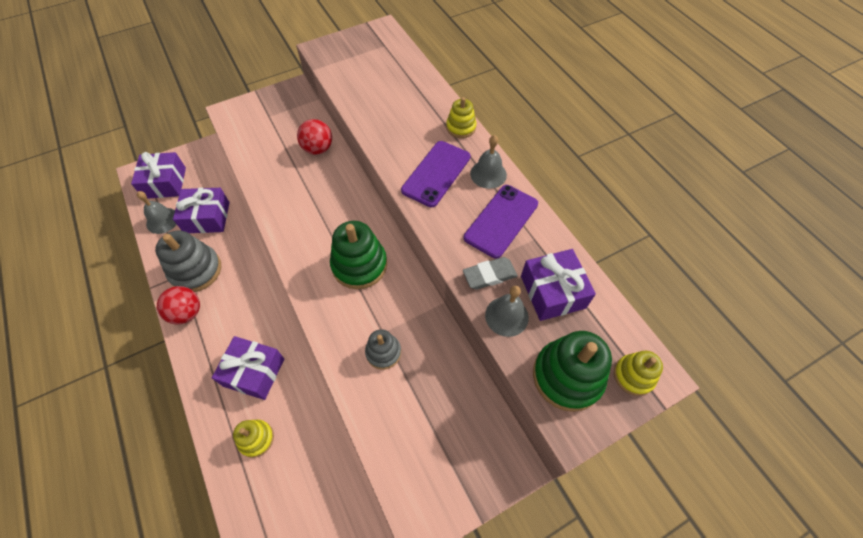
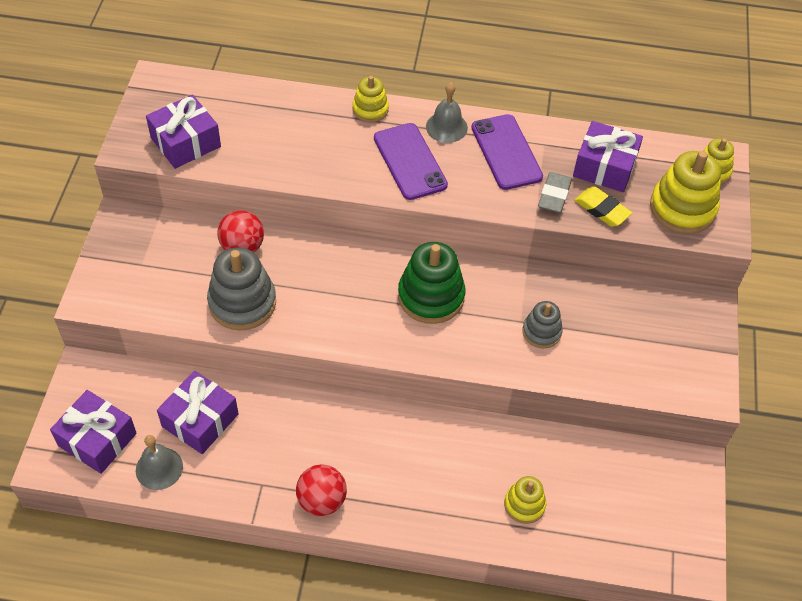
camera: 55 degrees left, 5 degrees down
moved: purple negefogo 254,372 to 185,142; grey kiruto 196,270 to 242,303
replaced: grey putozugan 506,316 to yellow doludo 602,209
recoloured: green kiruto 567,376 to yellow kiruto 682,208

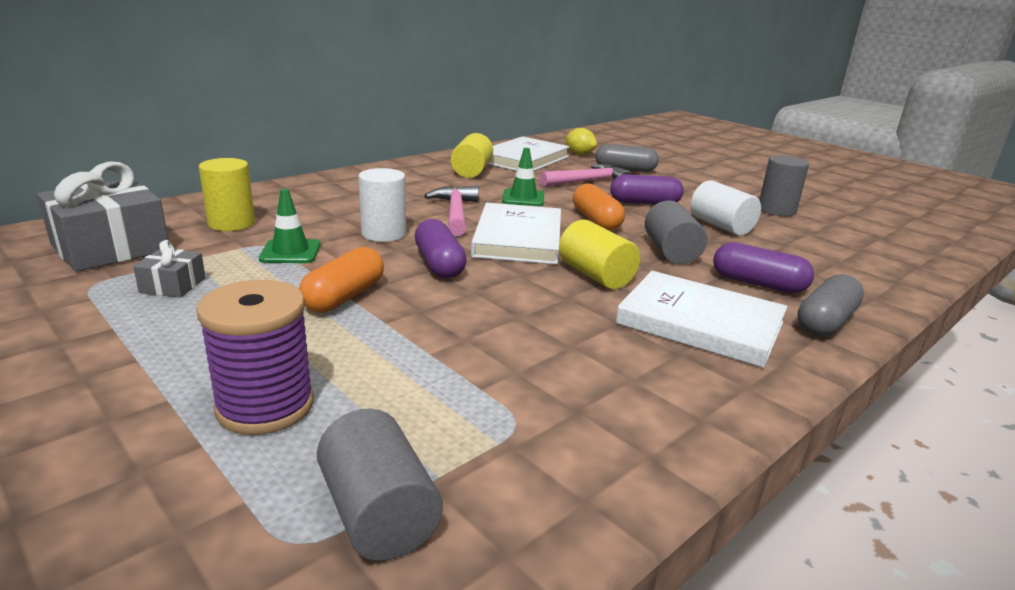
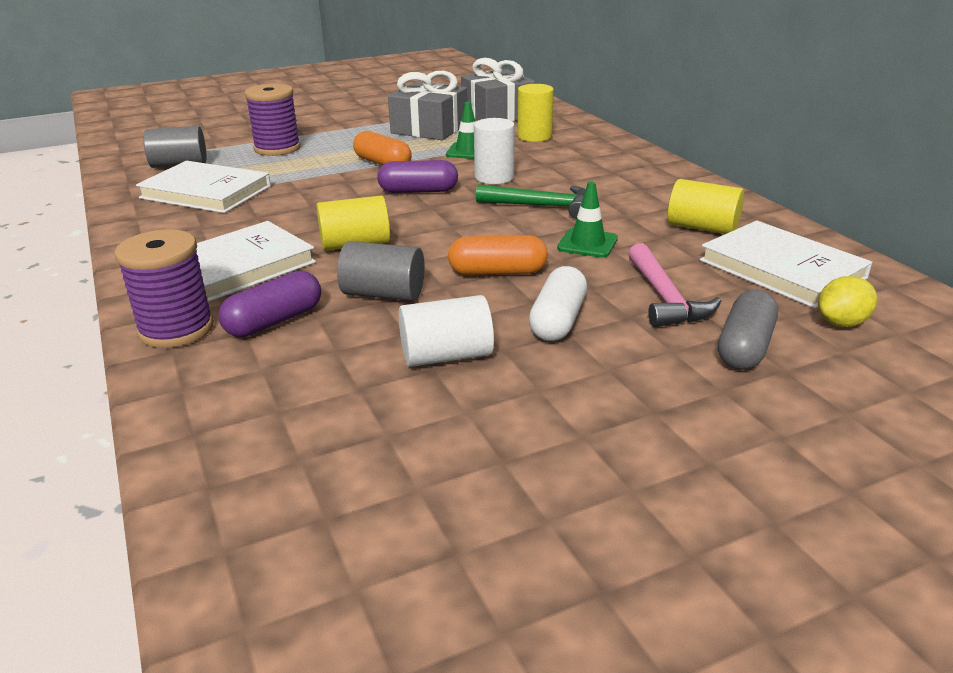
camera: 110 degrees right, 5 degrees up
removed: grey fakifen 776,210
moved: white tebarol 518,238 to 206,192
replaced: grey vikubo 825,322 to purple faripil 176,329
recoloured: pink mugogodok 455,213 to green mugogodok 541,206; purple vikubo 644,203 to white vikubo 558,320
resized: grey negefogo 173,285 = 429,129 x2.07

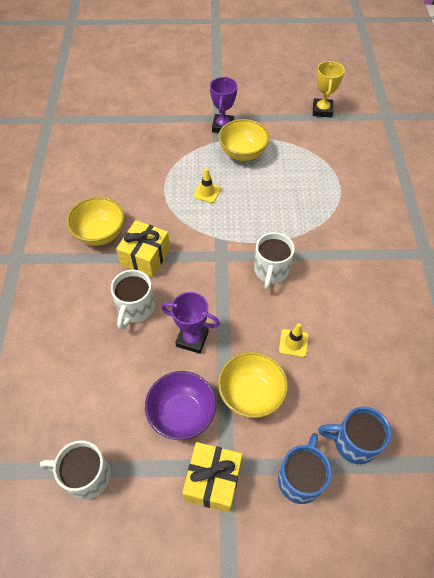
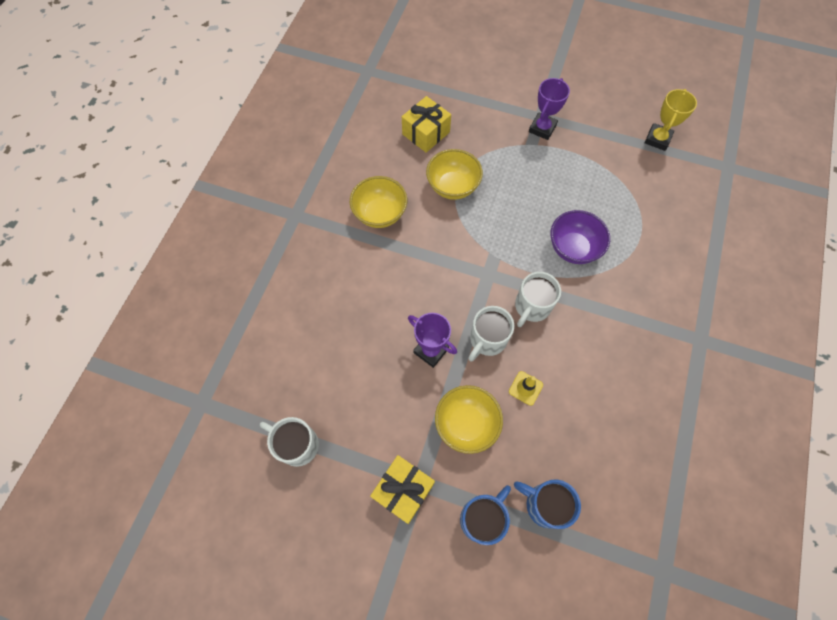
camera: 20 degrees right, 10 degrees up
removed: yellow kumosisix 207,192
moved: yellow negefogo 145,257 to 426,133; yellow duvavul 243,153 to 452,186; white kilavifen 135,309 to 487,340; purple duvavul 182,414 to 573,248

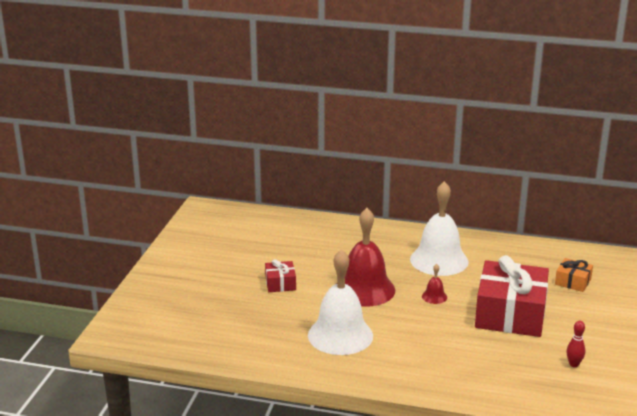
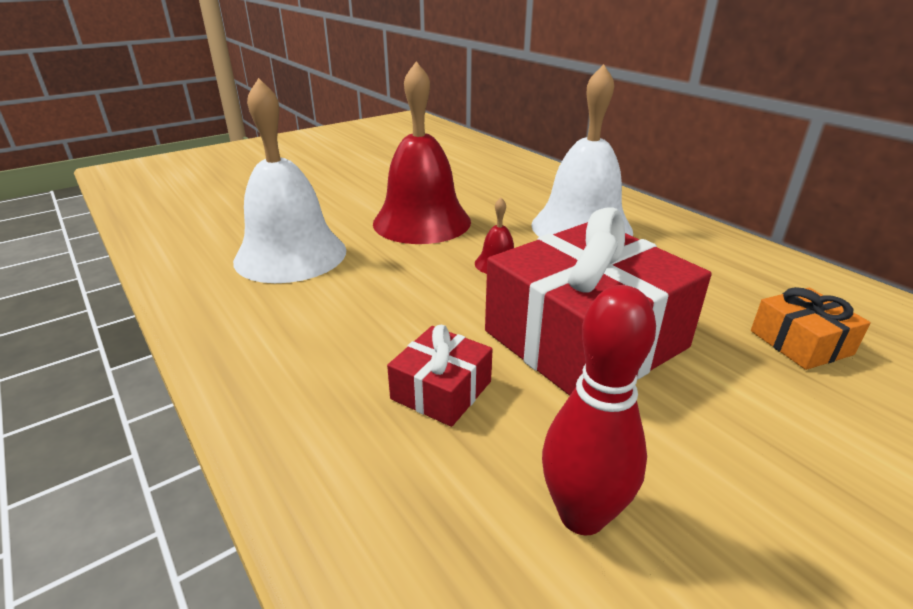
camera: 40 degrees right, 5 degrees up
moved: red negefogo 280,283 to 441,390
resized: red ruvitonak 574,364 = 582,515 x1.73

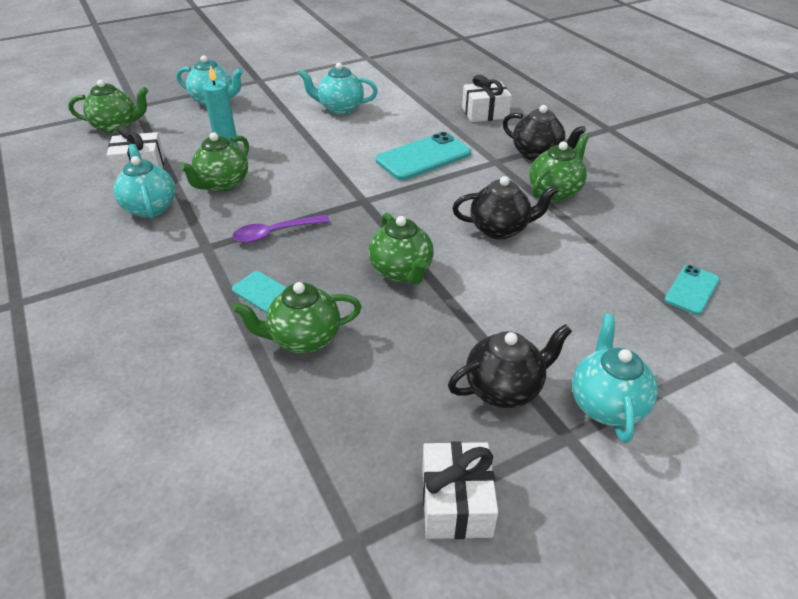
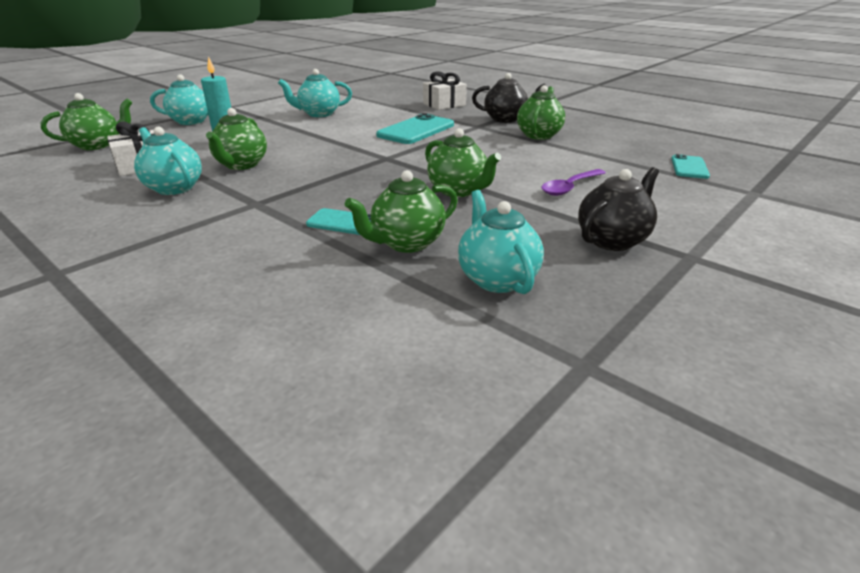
camera: 20 degrees left, 10 degrees down
removed: white negefogo 456,502; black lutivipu 500,229
moved: turquoise lutivipu 606,404 to 497,279; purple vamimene 275,233 to 570,187

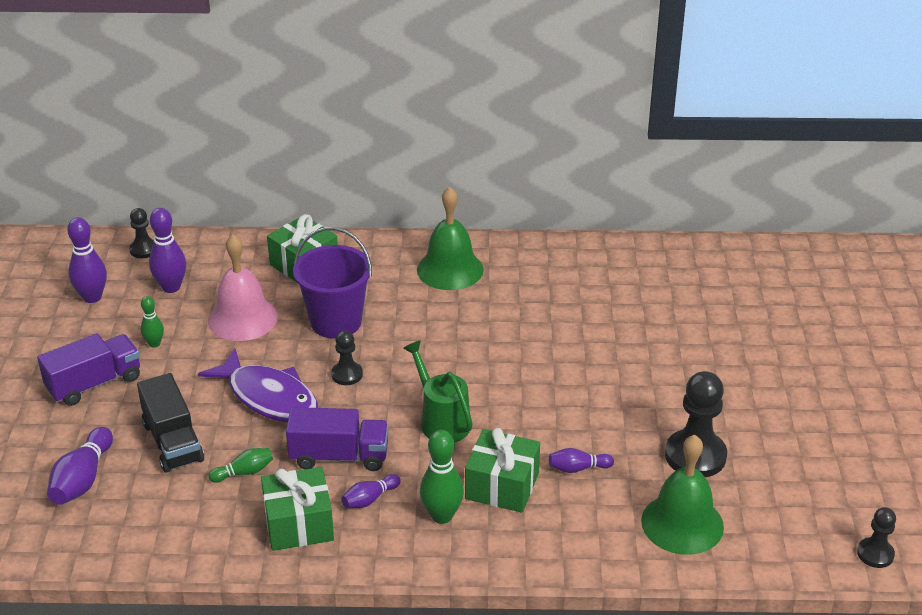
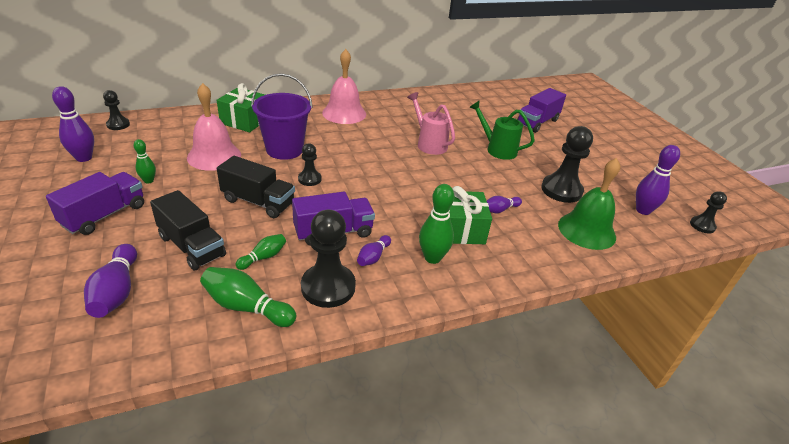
camera: 25 degrees left, 0 degrees up
added: green ruvitonak 246,307; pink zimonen 429,144; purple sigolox 537,122
moved: green zimonen 441,421 to 497,149; purple ruvitonak 171,287 to 643,210
replaced: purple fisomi 269,397 to black sigolox 258,202; green negefogo 299,524 to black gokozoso 328,287
recoloured: green putozugan 450,269 to pink putozugan 344,113

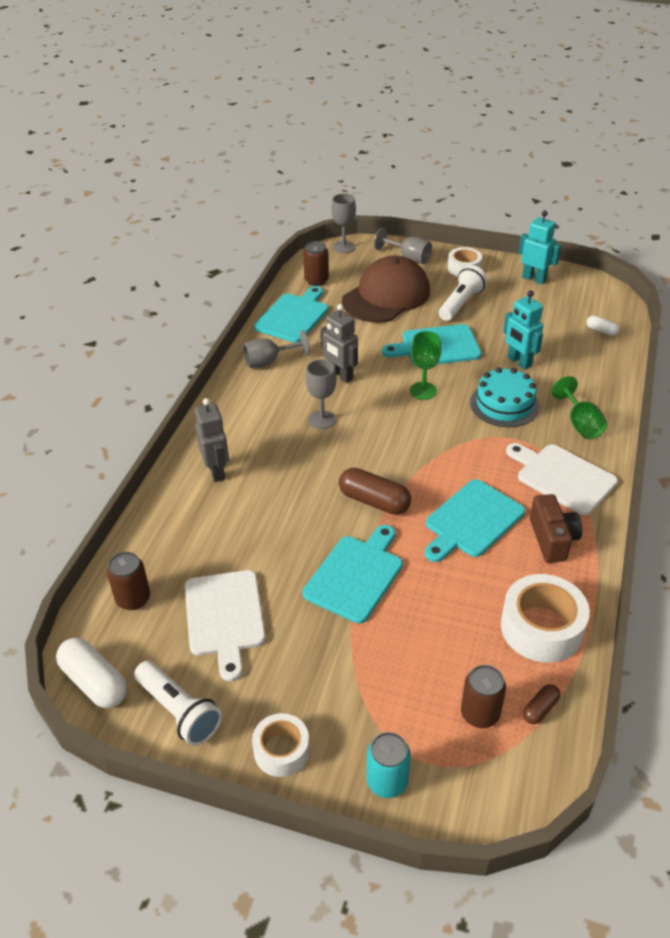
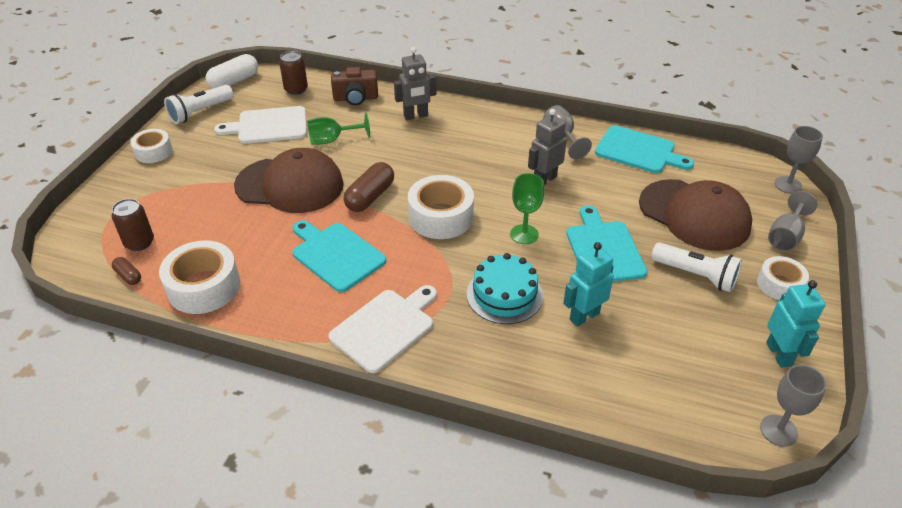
camera: 90 degrees right, 0 degrees up
removed: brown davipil 316,280; turquoise davipil 387,781; white vikubo 601,331
added: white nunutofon 441,217
moved: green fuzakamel 580,424 to 332,140; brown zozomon 552,539 to 356,98; grey fuzakamel 322,420 to 778,430
replaced: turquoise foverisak 356,575 to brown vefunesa 290,185
turned: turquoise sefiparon 534,278 = 779,354 45 degrees counterclockwise

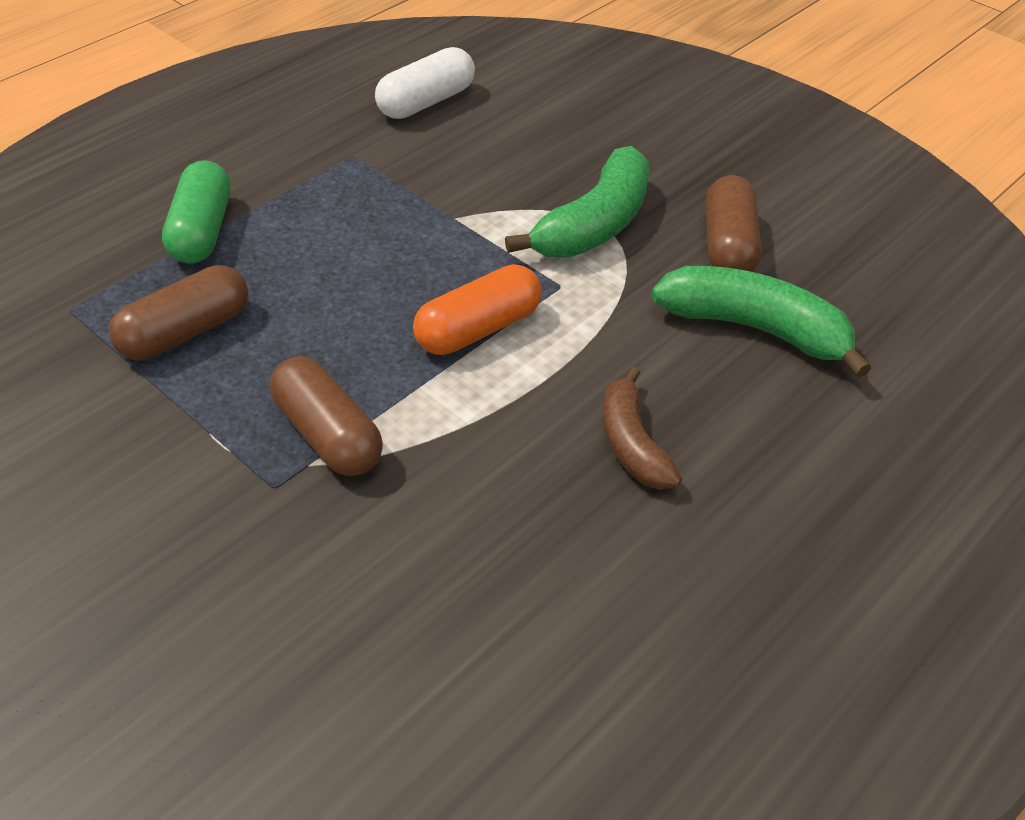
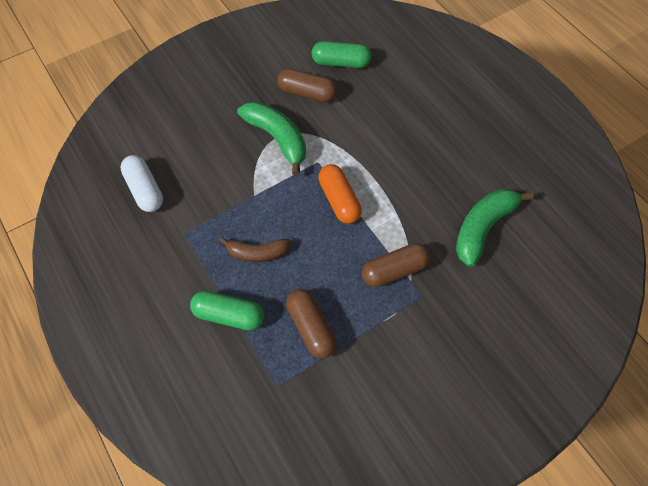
camera: 75 degrees left, 15 degrees up
added: green vikubo 341,63
moved: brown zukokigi 632,444 to 257,253; green zukokigi 756,329 to 483,228

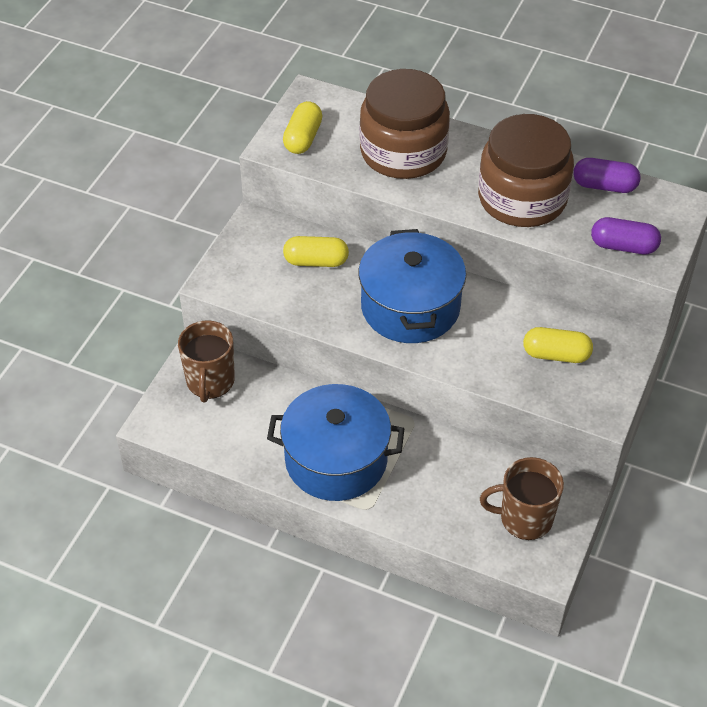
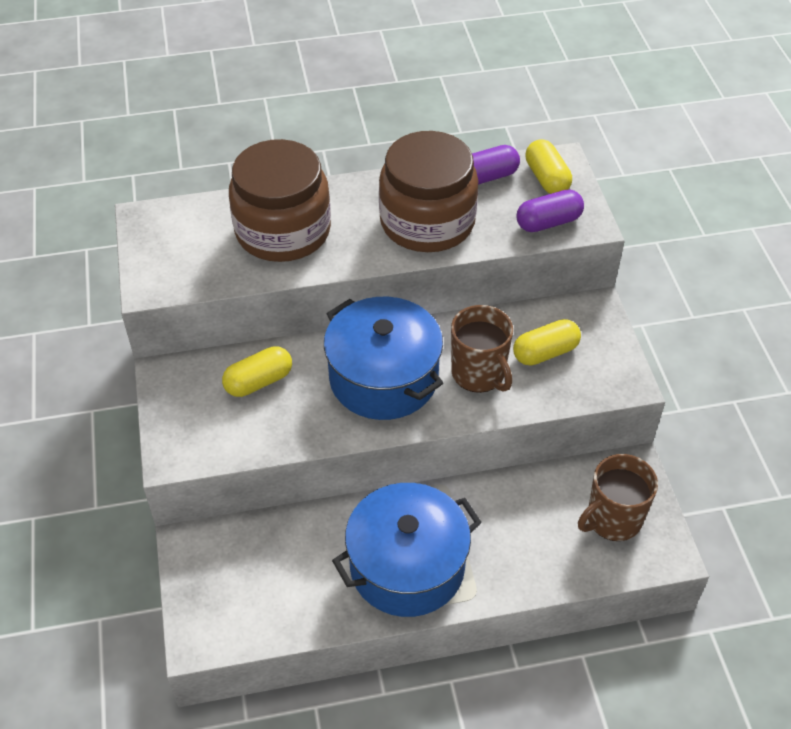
camera: 35 degrees left, 0 degrees up
moved: brown kilavifen 210,381 to 479,373; yellow vikubo 303,138 to 546,178

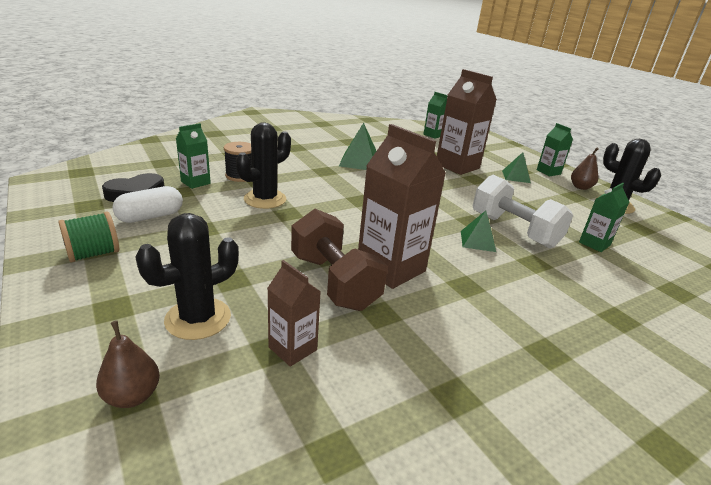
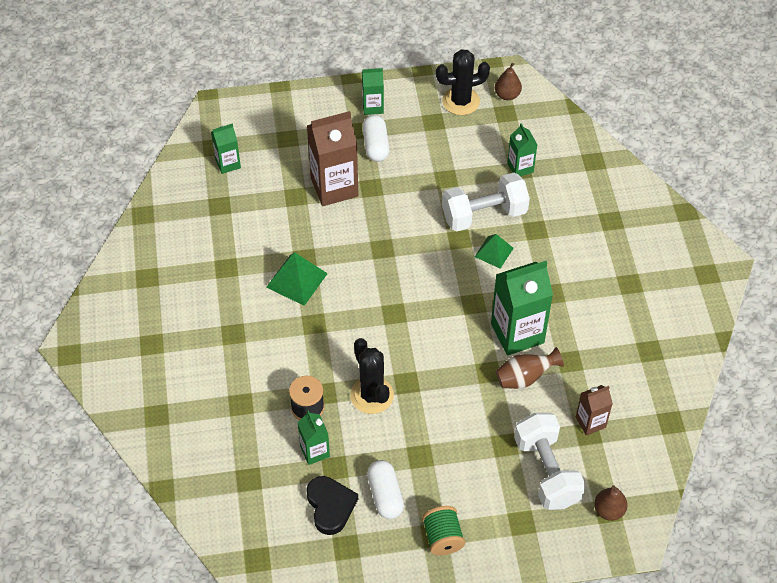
camera: 65 degrees left, 25 degrees up
moved: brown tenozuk 580,187 to 507,95
replaced: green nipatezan 516,176 to white vikubo 376,145; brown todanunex 334,281 to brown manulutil 525,378; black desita 198,318 to white todanunex 547,471
recoloured: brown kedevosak 391,268 to green kedevosak 517,333

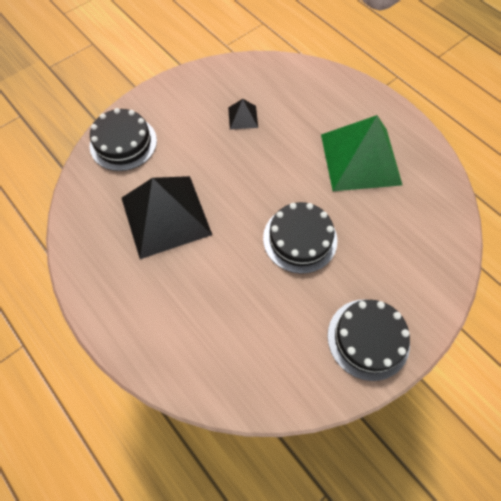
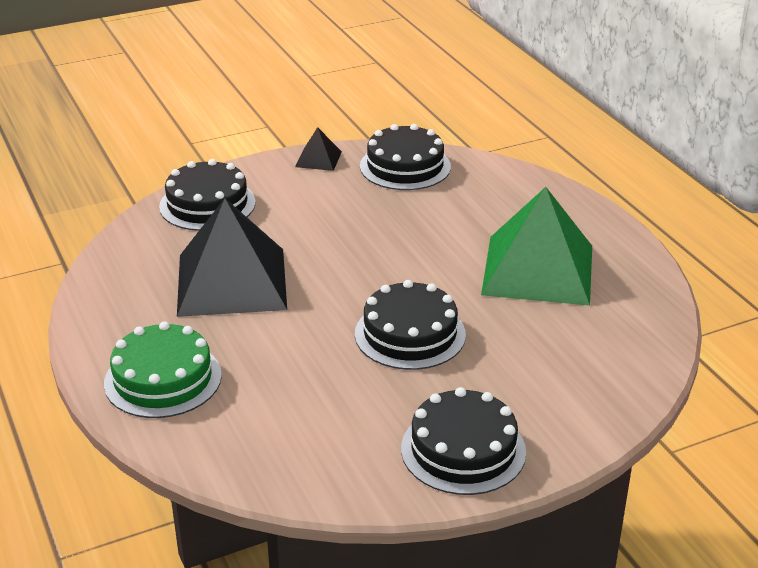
camera: 15 degrees right, 30 degrees down
added: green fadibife 163,379; black fadibife 405,166
moved: black nipatezan 243,117 to 318,159

